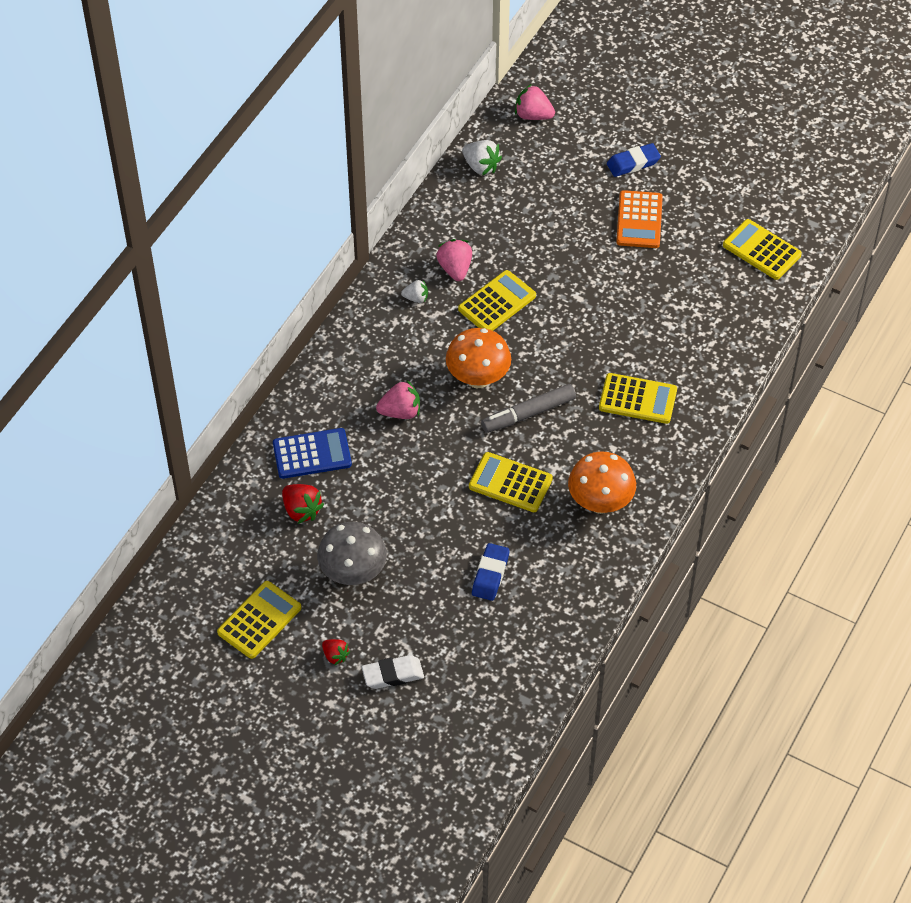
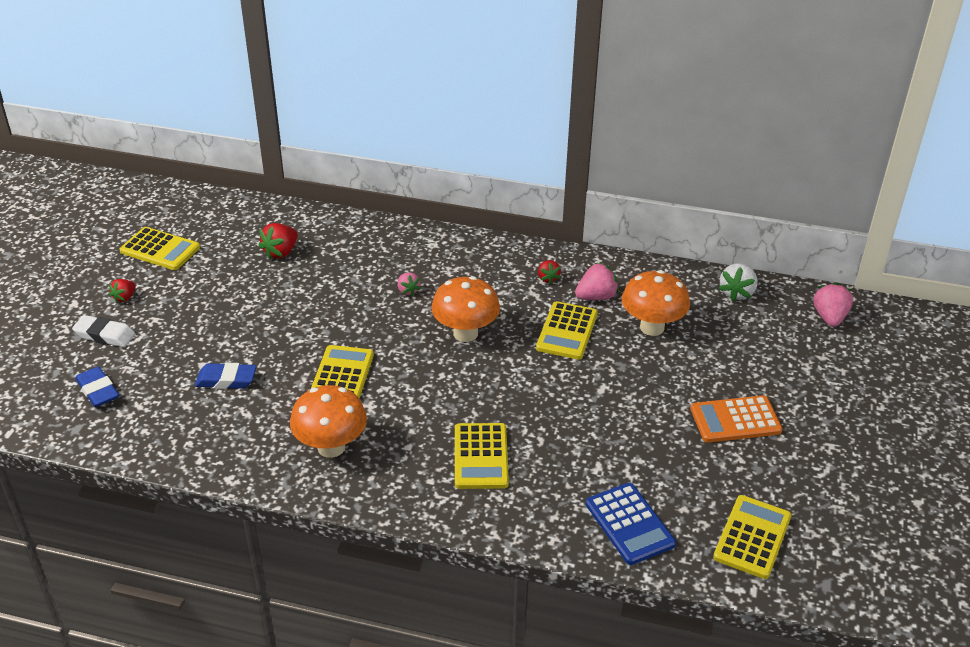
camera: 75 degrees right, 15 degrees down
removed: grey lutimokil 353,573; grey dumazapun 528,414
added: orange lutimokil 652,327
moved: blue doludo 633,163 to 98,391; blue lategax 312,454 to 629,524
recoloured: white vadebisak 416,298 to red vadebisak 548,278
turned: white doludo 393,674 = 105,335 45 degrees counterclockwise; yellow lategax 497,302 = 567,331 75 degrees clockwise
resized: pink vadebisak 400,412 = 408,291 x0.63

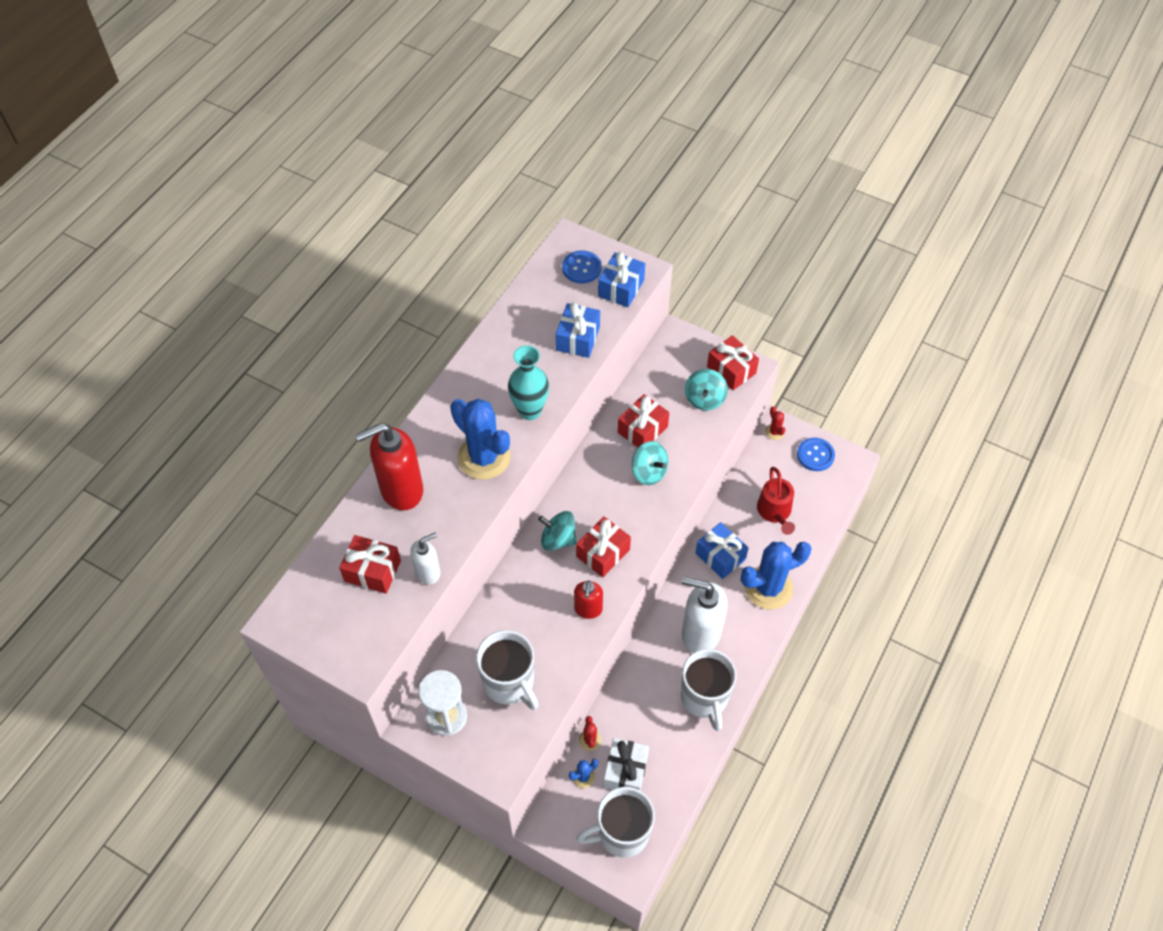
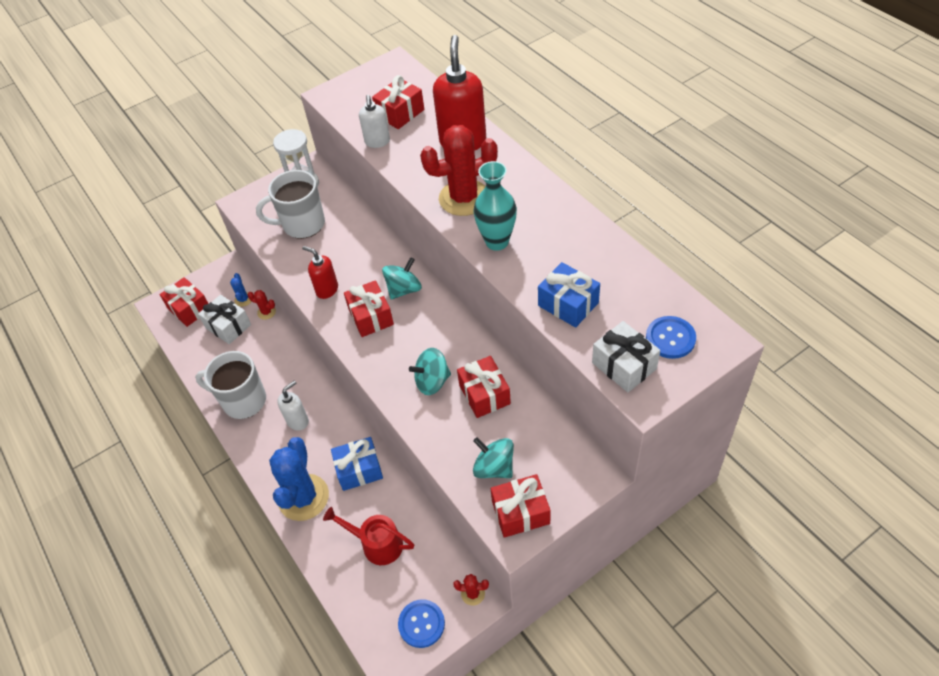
camera: 120 degrees right, 5 degrees down
replaced: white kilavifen 621,833 to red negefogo 189,309
recoloured: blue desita 484,457 to red desita 464,198; blue negefogo 621,288 to white negefogo 624,366
resized: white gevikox 700,633 = 298,421 x0.55

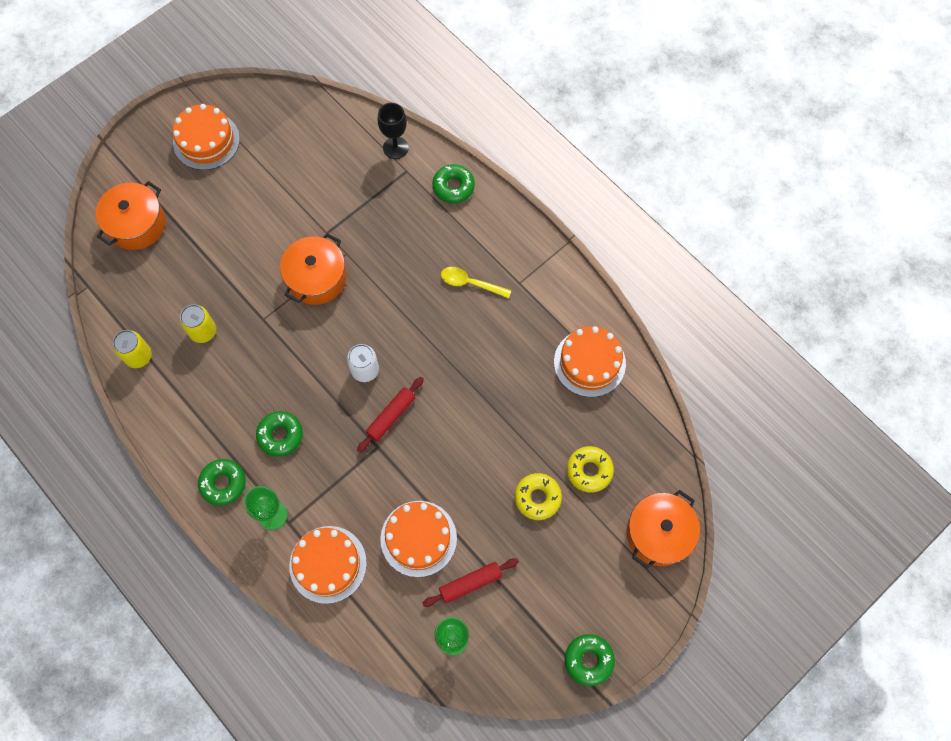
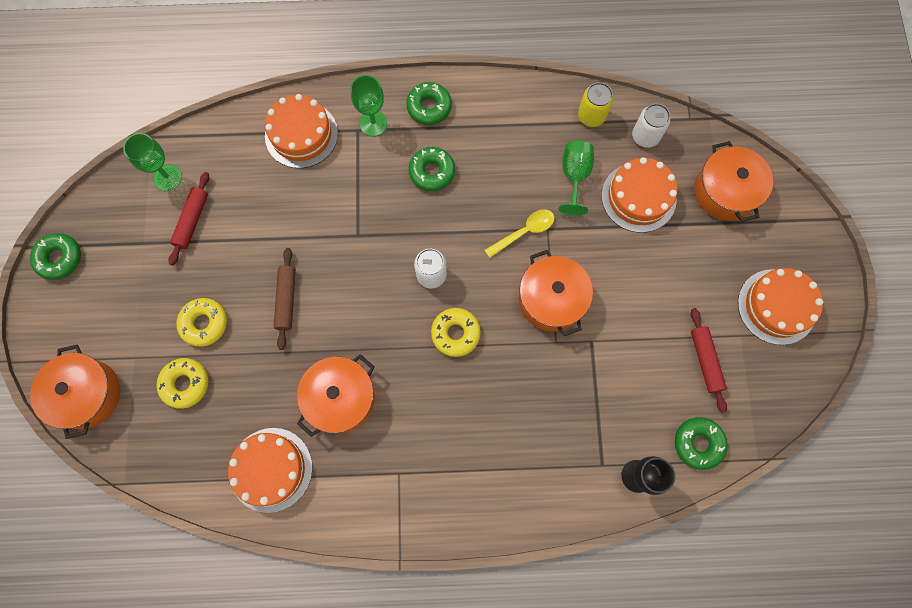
camera: 130 degrees right, 5 degrees up
added: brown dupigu 286,300; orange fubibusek 340,398; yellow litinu 455,333; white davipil 645,136
moved: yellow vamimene 470,283 to 524,232; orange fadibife 418,538 to 638,197; green litinu 453,187 to 698,443; red dupigu 391,416 to 705,361
replaced: yellow davipil 203,331 to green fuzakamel 574,176

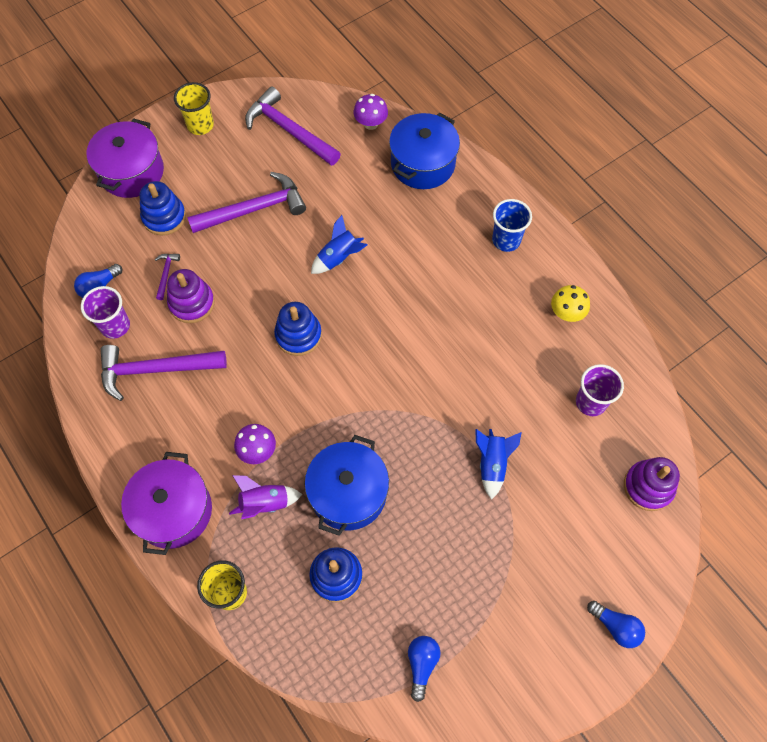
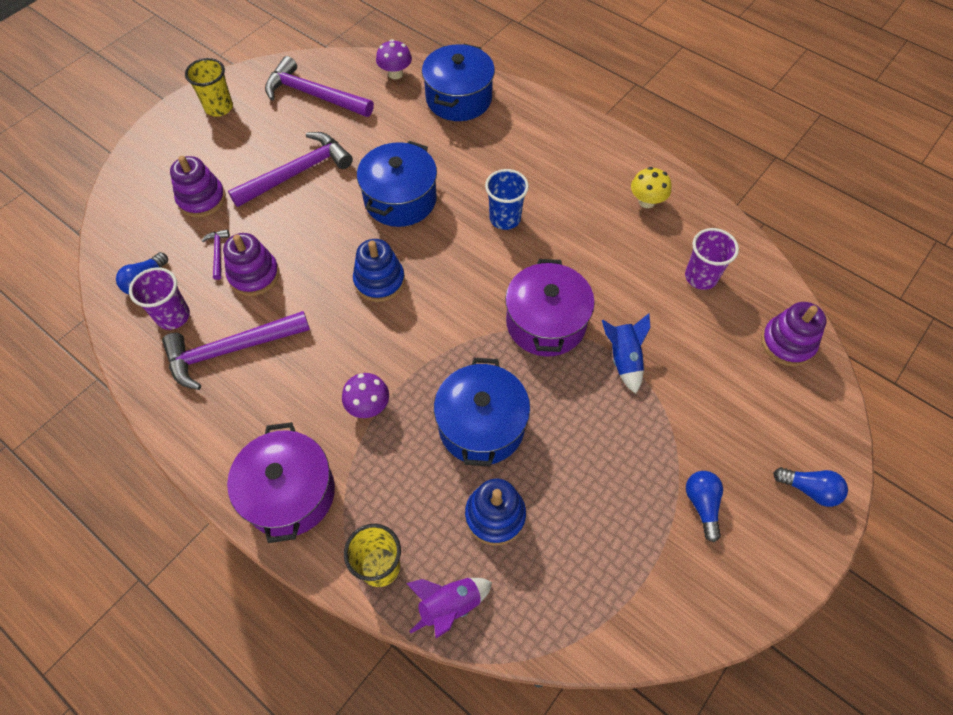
camera: 15 degrees left, 5 degrees down
moved: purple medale 265,503 to 450,606; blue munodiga 506,240 to 505,218; purple fubibusek 131,172 to 546,323; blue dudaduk 421,664 to 702,505
replaced: blue medale 339,258 to blue fubibusek 400,199
recoloured: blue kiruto 164,217 to purple kiruto 202,199

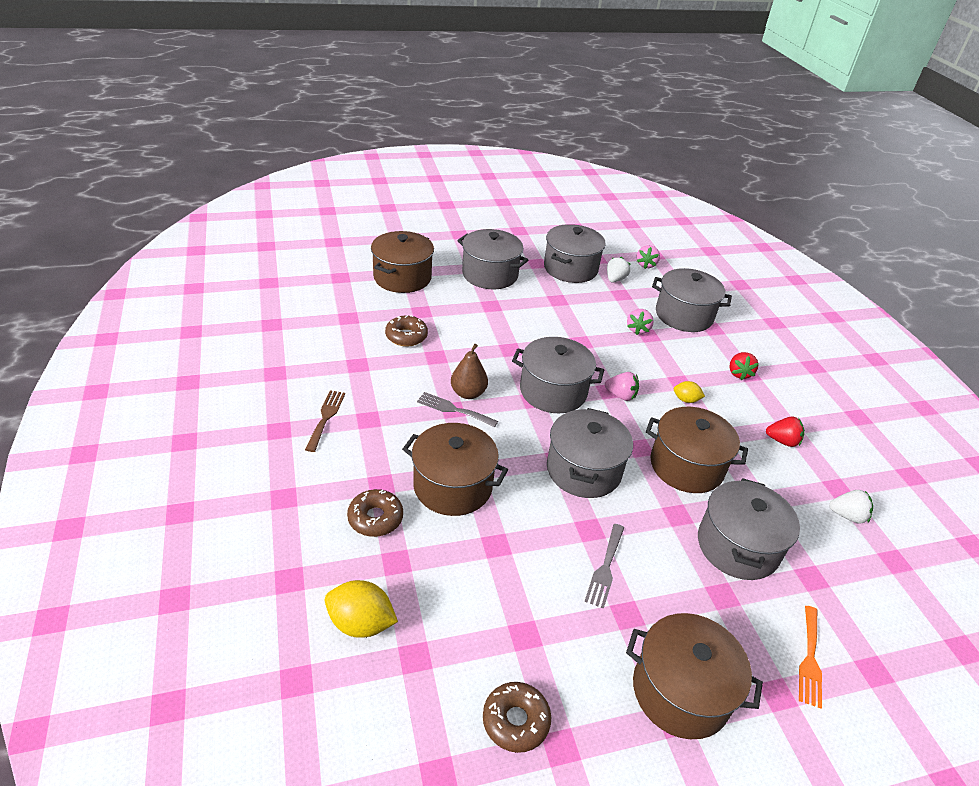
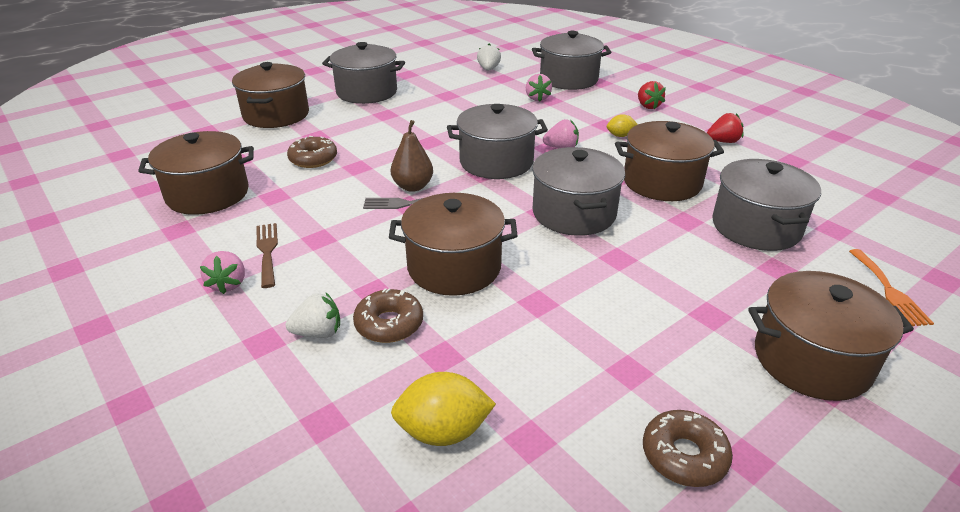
camera: 20 degrees left, 5 degrees down
removed: grey fubibusek 570,268; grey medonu 605,568
added: brown fubibusek 207,194
moved: pink vadebisak 646,265 to 228,284; white vadebisak 847,515 to 318,333

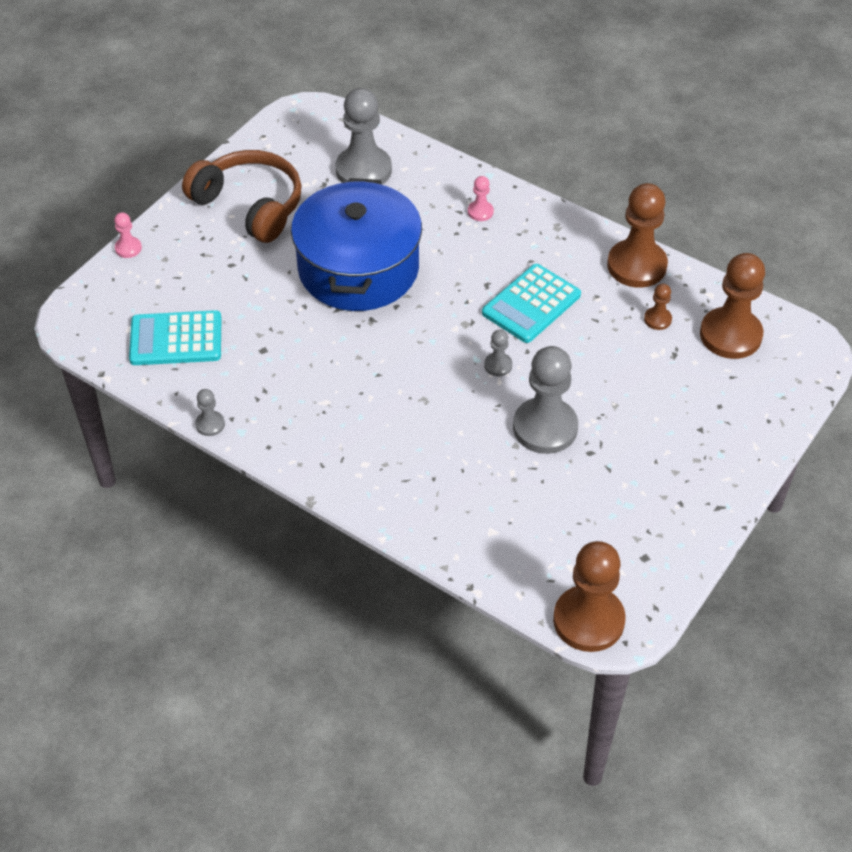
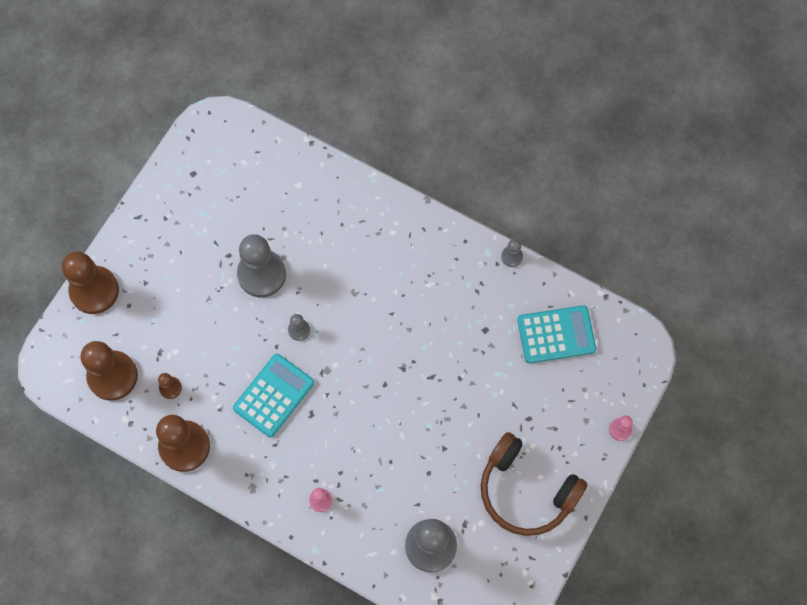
camera: 175 degrees right, 20 degrees up
removed: blue fubibusek 358,268
moved: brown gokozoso 588,620 to 94,290

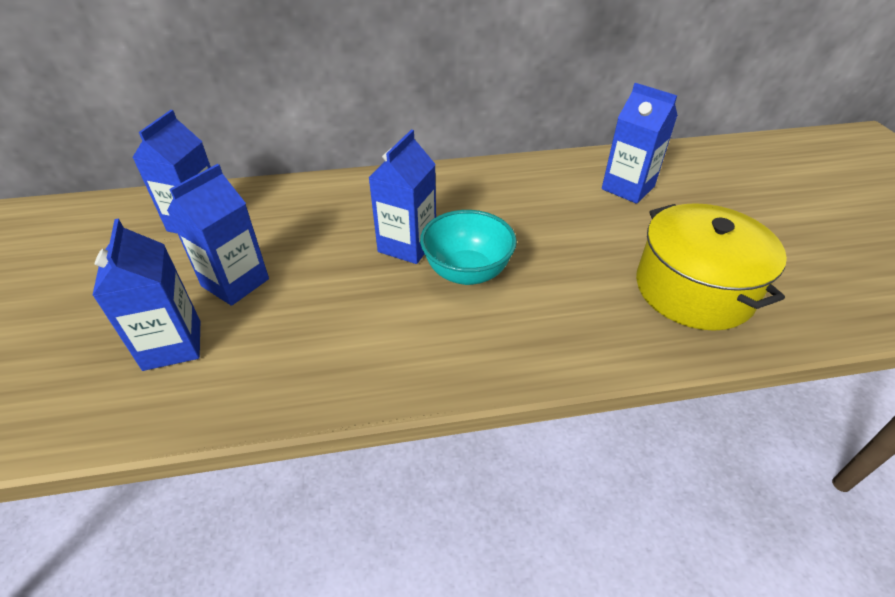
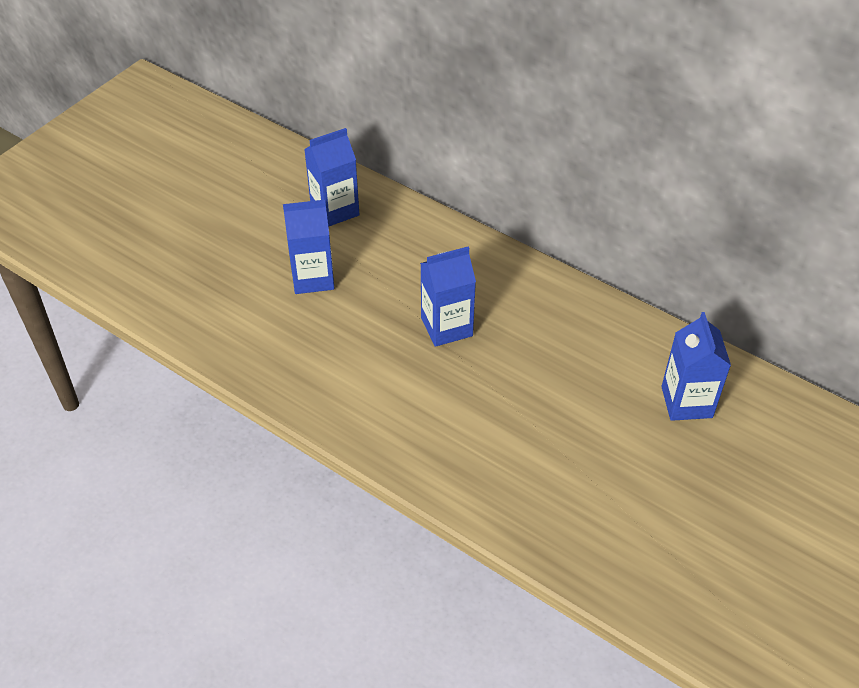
camera: 45 degrees right, 5 degrees up
removed: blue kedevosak 172,345; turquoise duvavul 467,272; yellow fubibusek 694,289

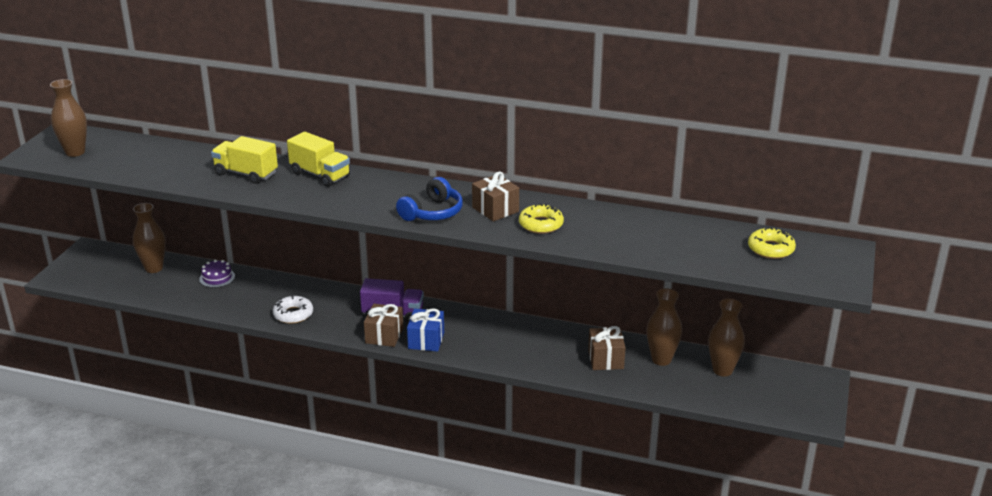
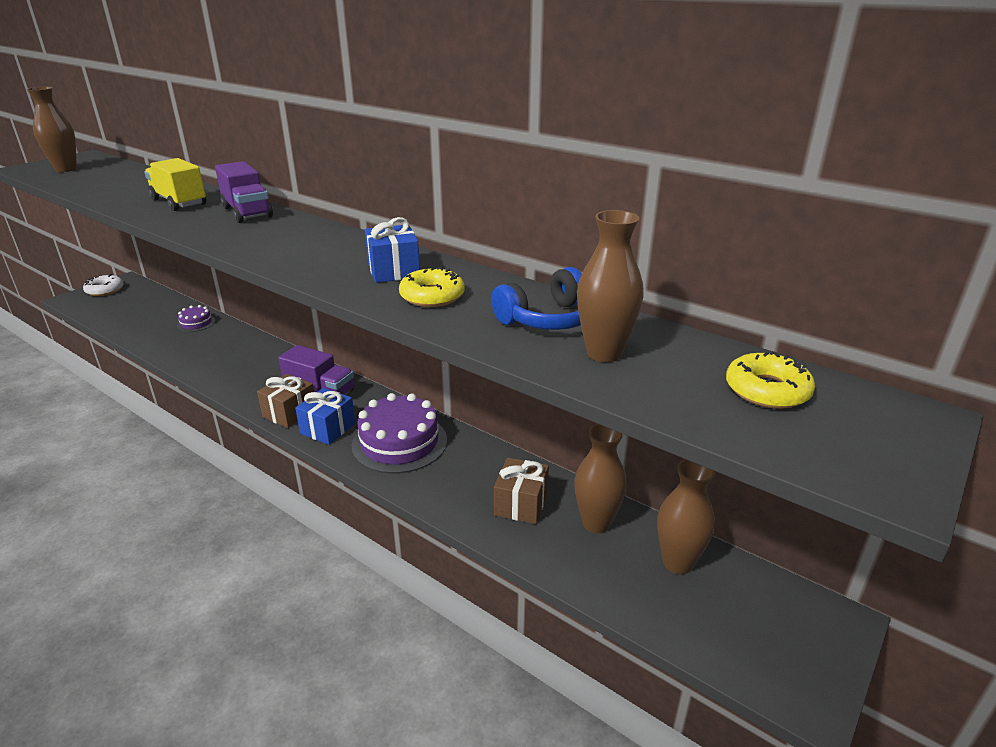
camera: 20 degrees right, 0 degrees up
added: purple fadibife 399,442
moved: white litinu 293,314 to 105,290; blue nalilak 432,212 to 548,319; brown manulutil 154,268 to 604,353
recoloured: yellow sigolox 320,175 to purple sigolox 247,212; brown negefogo 495,209 to blue negefogo 394,271

